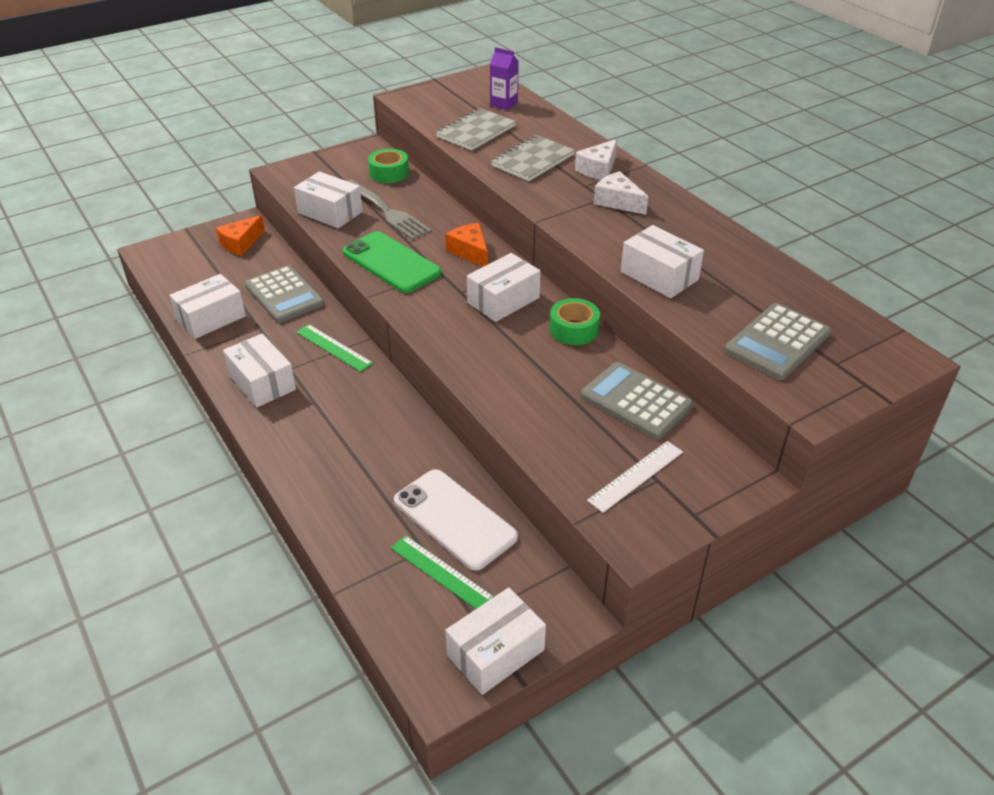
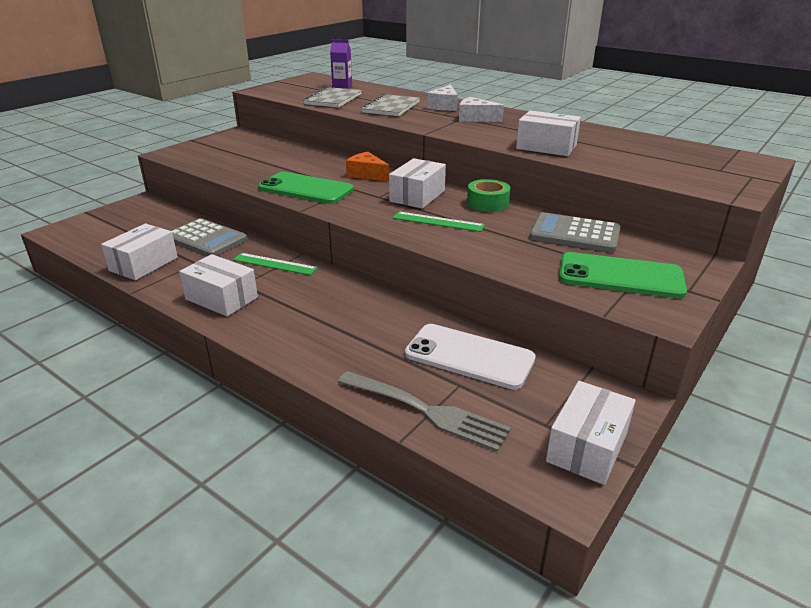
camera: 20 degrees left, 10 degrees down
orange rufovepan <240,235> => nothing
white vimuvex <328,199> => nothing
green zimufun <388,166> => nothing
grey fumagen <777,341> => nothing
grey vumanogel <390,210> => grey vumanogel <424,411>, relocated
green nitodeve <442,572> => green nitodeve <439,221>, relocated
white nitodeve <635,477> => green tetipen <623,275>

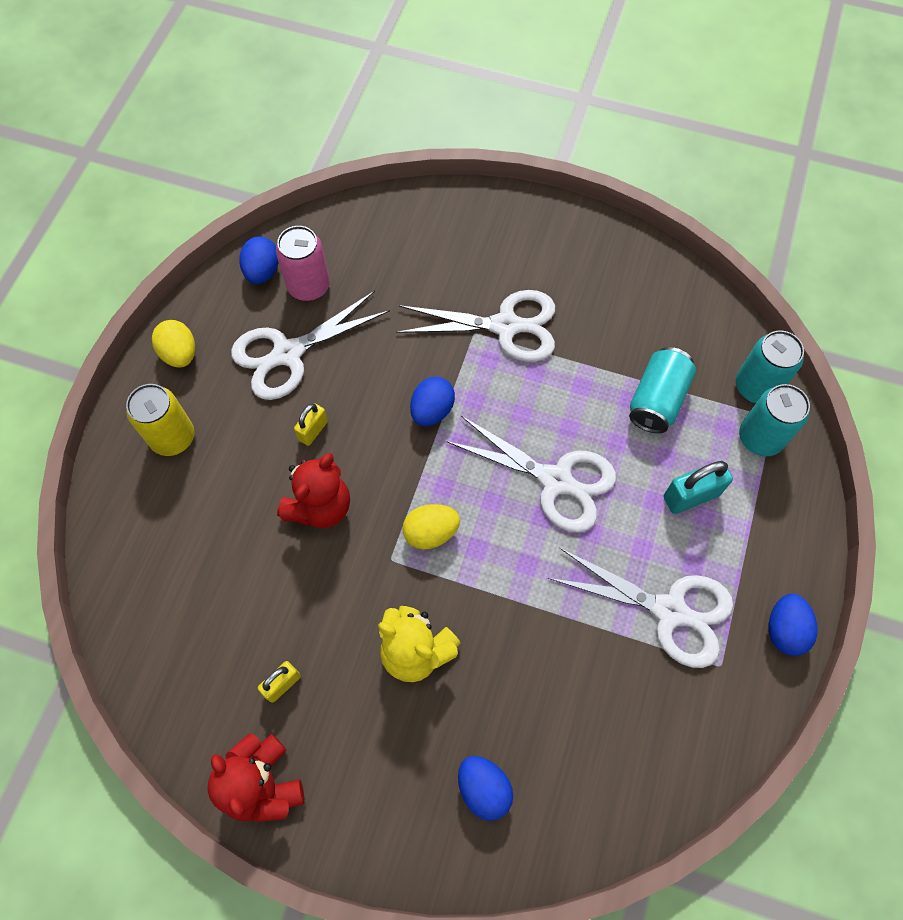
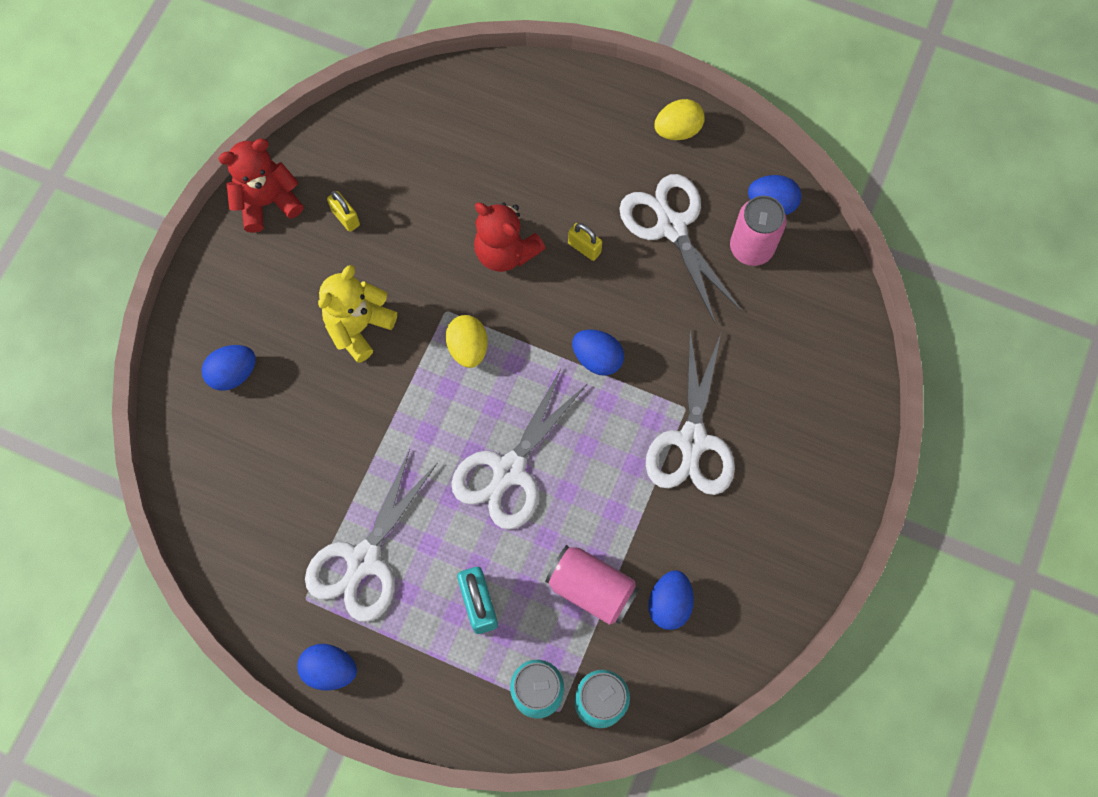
camera: 95 degrees right, 5 degrees up
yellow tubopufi <160,420> => nothing
nothing => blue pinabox <671,600>
turquoise tubopufi <662,390> => pink tubopufi <592,585>

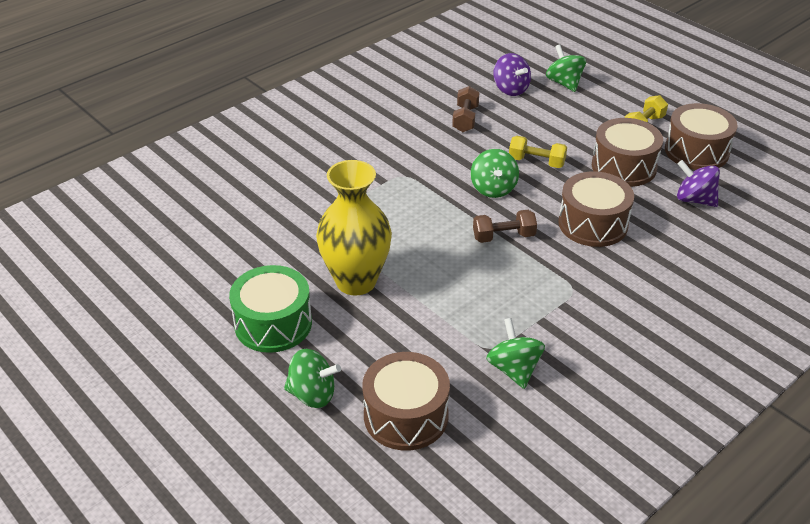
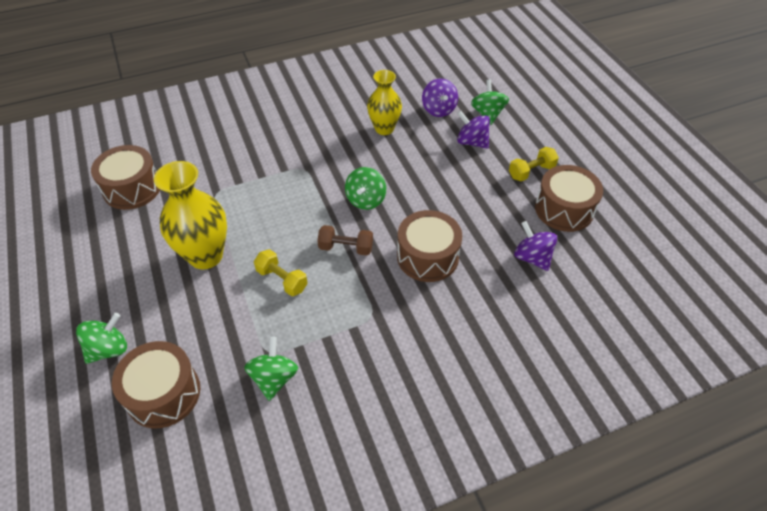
camera: 20 degrees right, 10 degrees up
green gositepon <270,309> => nothing
nothing => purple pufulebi <473,130>
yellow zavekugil <538,152> => yellow zavekugil <281,272>, relocated
brown gositepon <627,152> => brown gositepon <125,177>, relocated
brown zavekugil <465,109> => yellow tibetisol <384,102>
green pufulebi <312,378> => green pufulebi <101,338>, 75 degrees counterclockwise

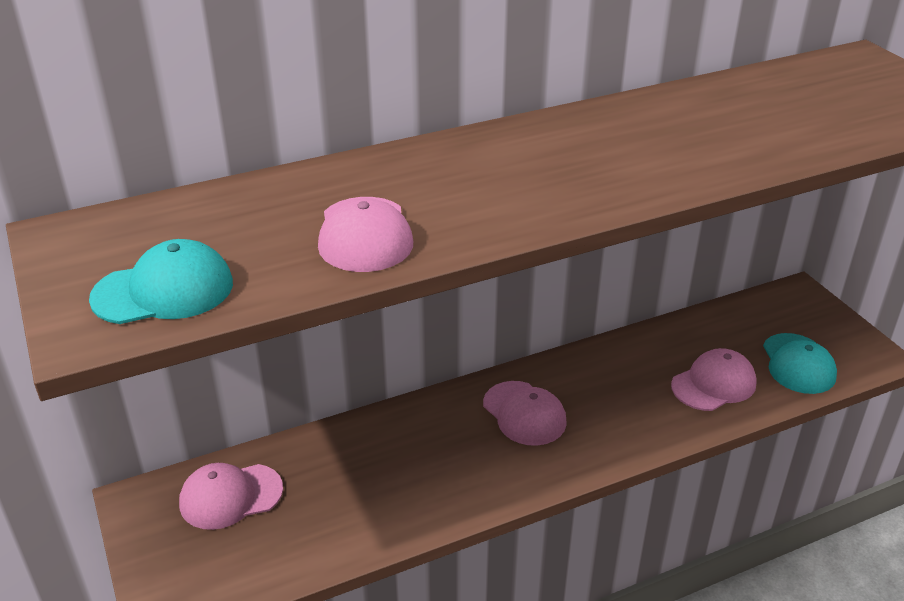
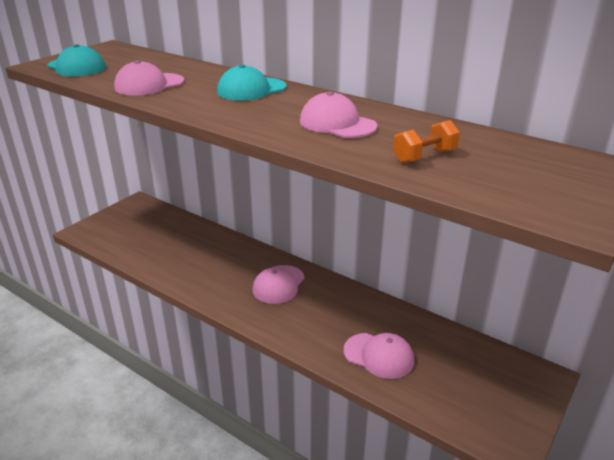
camera: 60 degrees right, 5 degrees down
nothing => orange zavekugil <426,141>
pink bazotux <231,496> => pink bazotux <338,114>, relocated
turquoise bazotux <800,363> => turquoise bazotux <252,82>, relocated

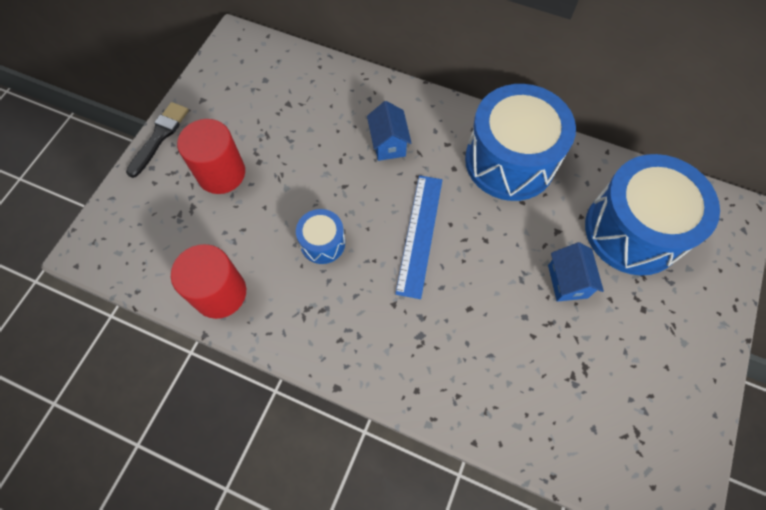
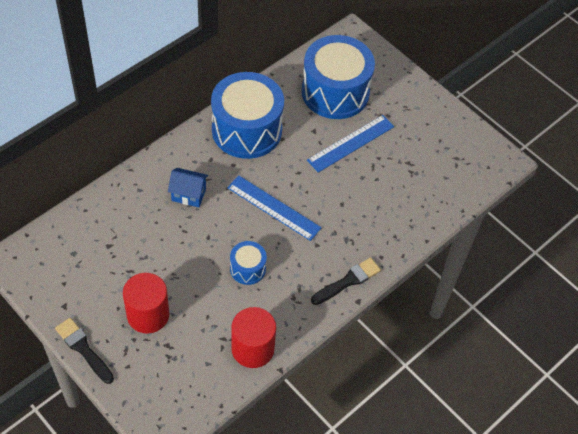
camera: 70 degrees left, 10 degrees down
nothing => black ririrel <346,281>
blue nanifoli <576,272> => blue nitodeve <350,144>

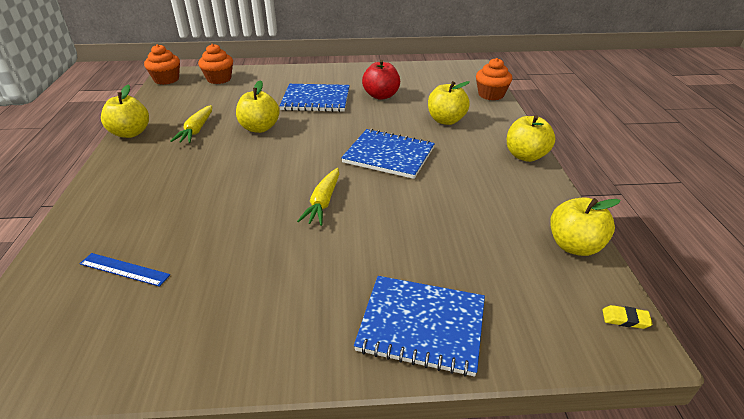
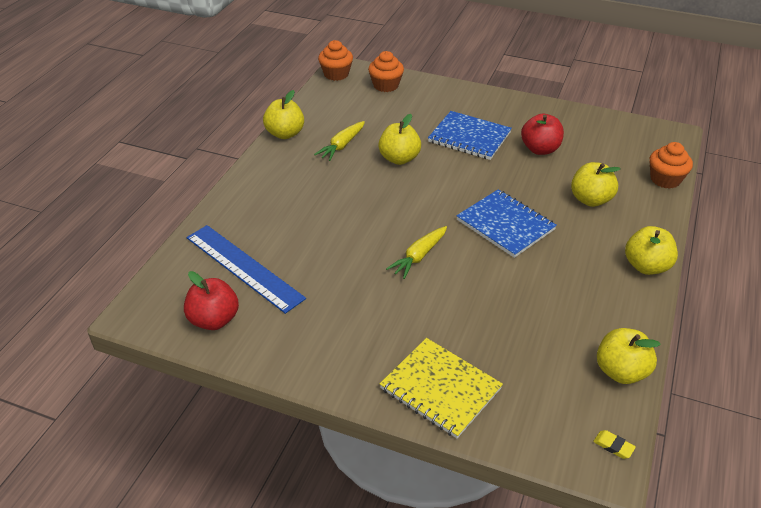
camera: 25 degrees right, 5 degrees up
nothing => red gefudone <211,300>
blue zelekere <419,326> => yellow zelekere <441,388>
blue nitodeve <125,270> => blue nitodeve <246,269>, x2.00

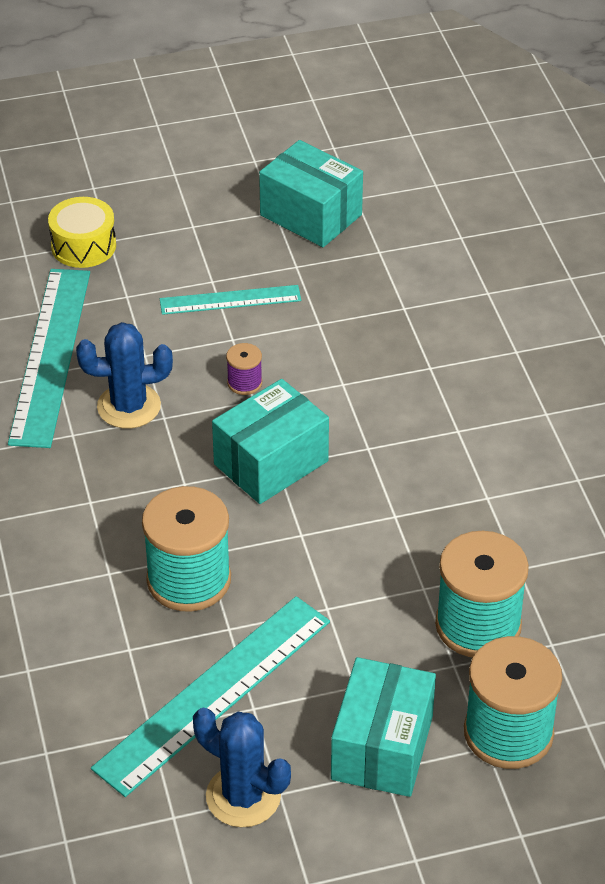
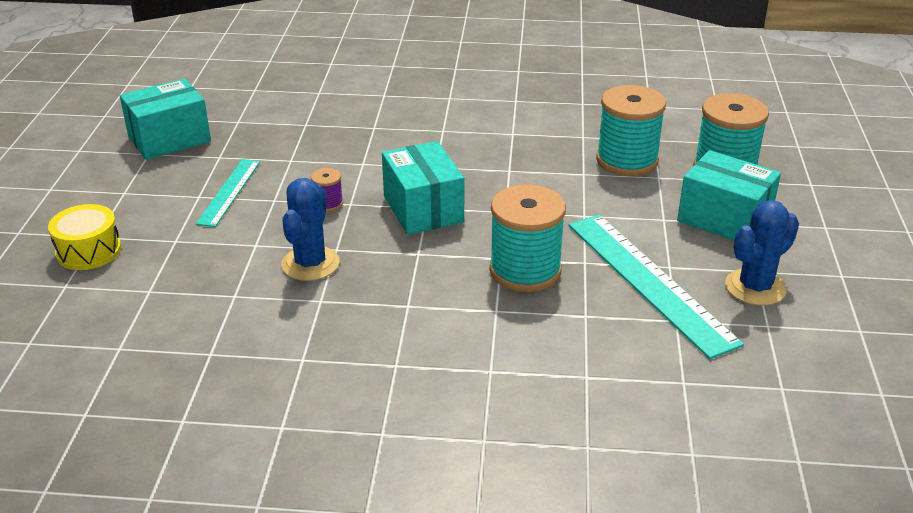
camera: 70 degrees left, 10 degrees down
turquoise nitodeve <49,358> => nothing

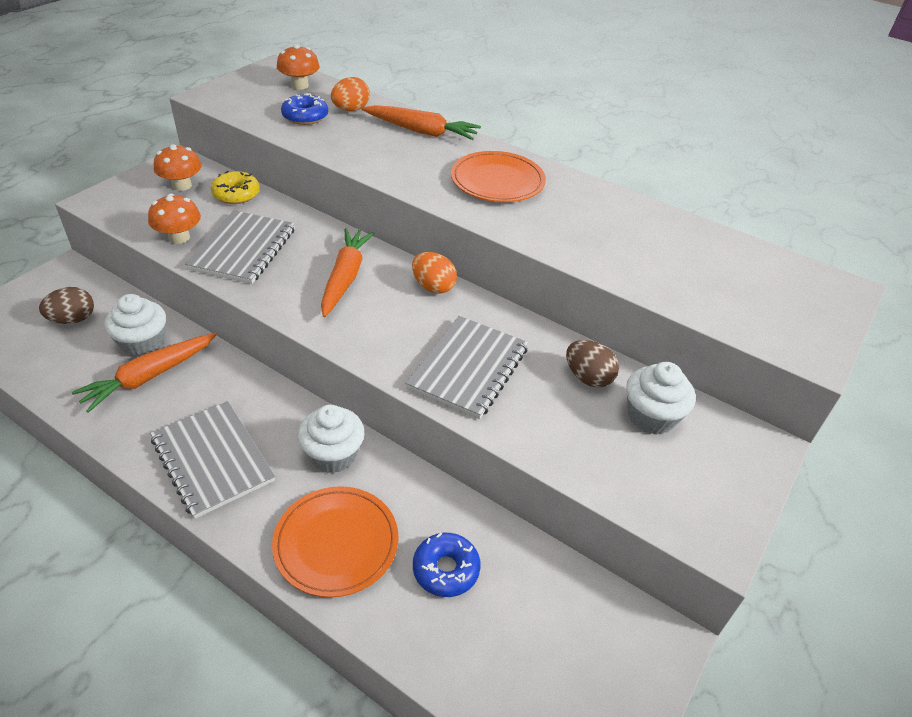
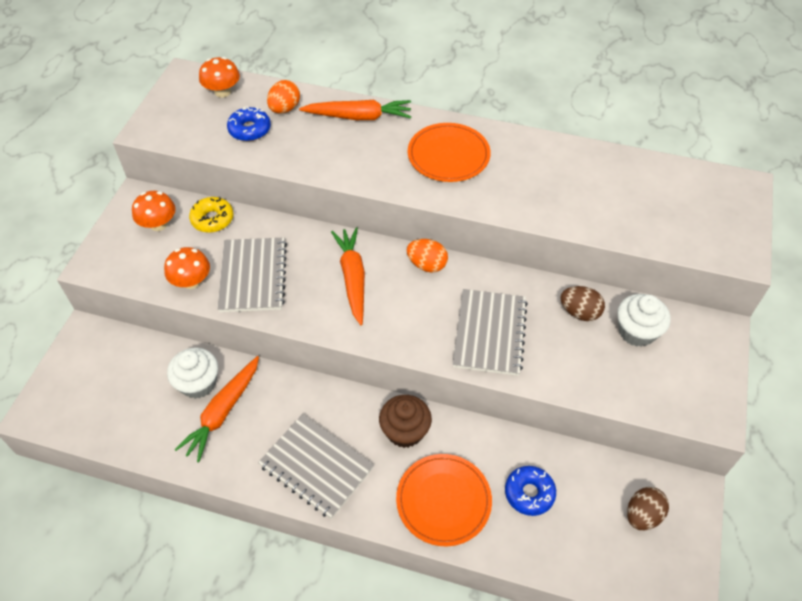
camera: 15 degrees left, 10 degrees up
brown pinabox <66,305> => brown pinabox <648,508>, relocated
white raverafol <331,439> => brown raverafol <405,421>

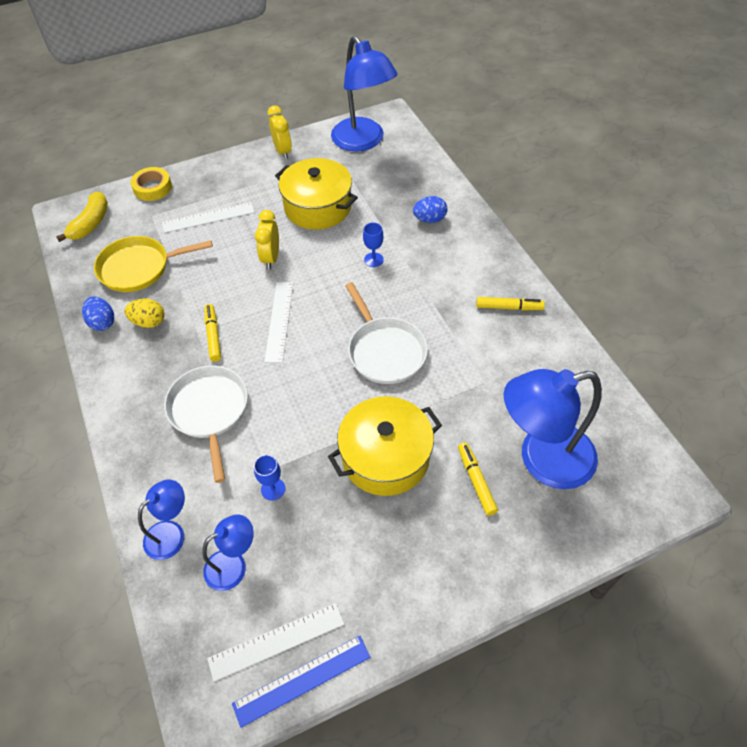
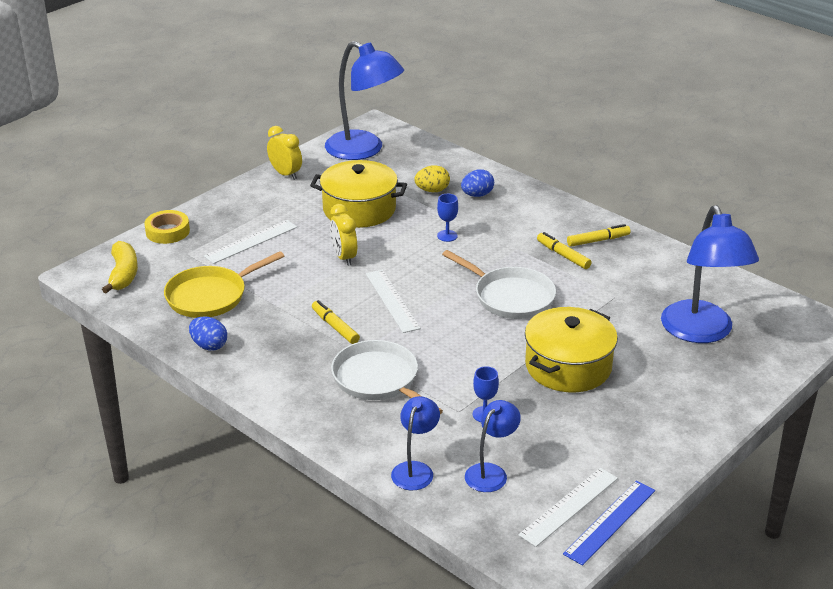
camera: 25 degrees left, 20 degrees down
yellow pinabox <145,313> => yellow pinabox <432,178>, relocated
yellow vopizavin <478,479> => yellow vopizavin <564,250>, relocated
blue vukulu <553,429> => blue vukulu <710,274>, 60 degrees counterclockwise

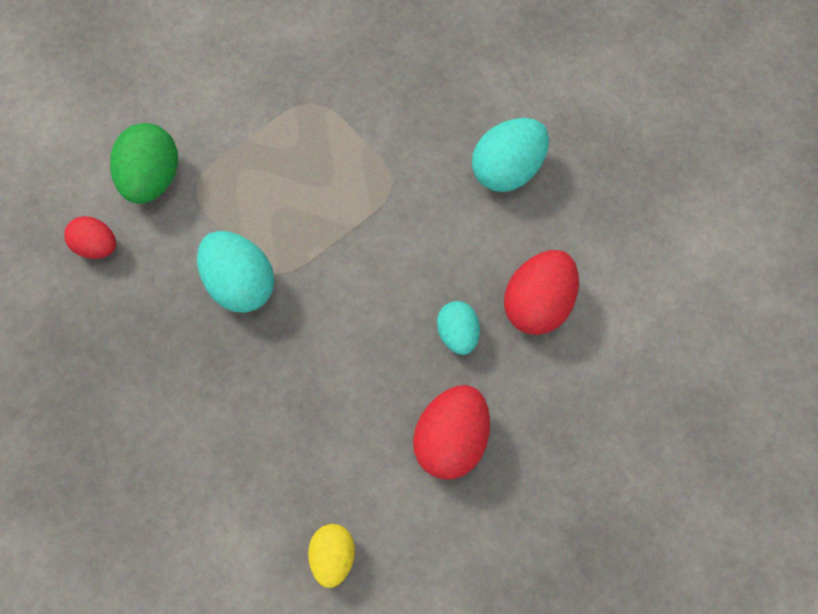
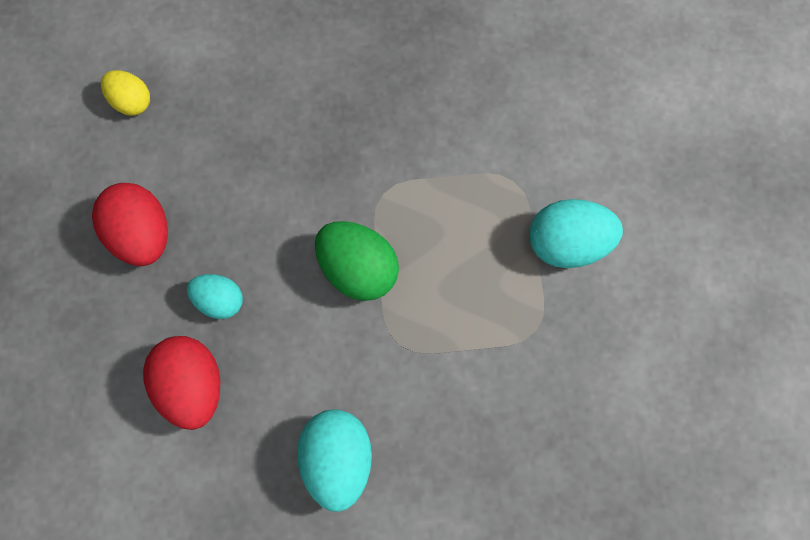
camera: 125 degrees right, 5 degrees up
red pinabox <90,237> => nothing
green pinabox <144,163> => green pinabox <357,261>, relocated
turquoise pinabox <236,272> => turquoise pinabox <576,233>, relocated

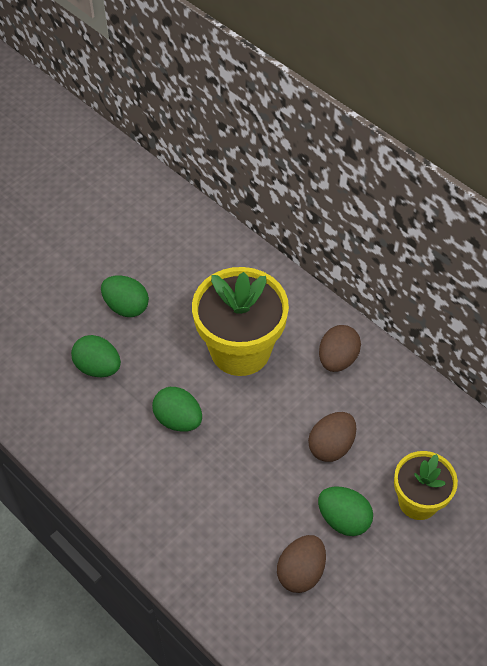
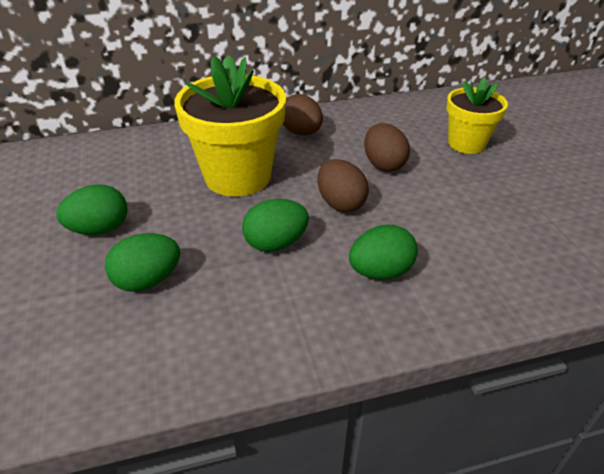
camera: 60 degrees left, 15 degrees down
brown pinabox <301,564> => brown pinabox <343,185>, relocated
green pinabox <345,511> => green pinabox <383,252>, relocated

